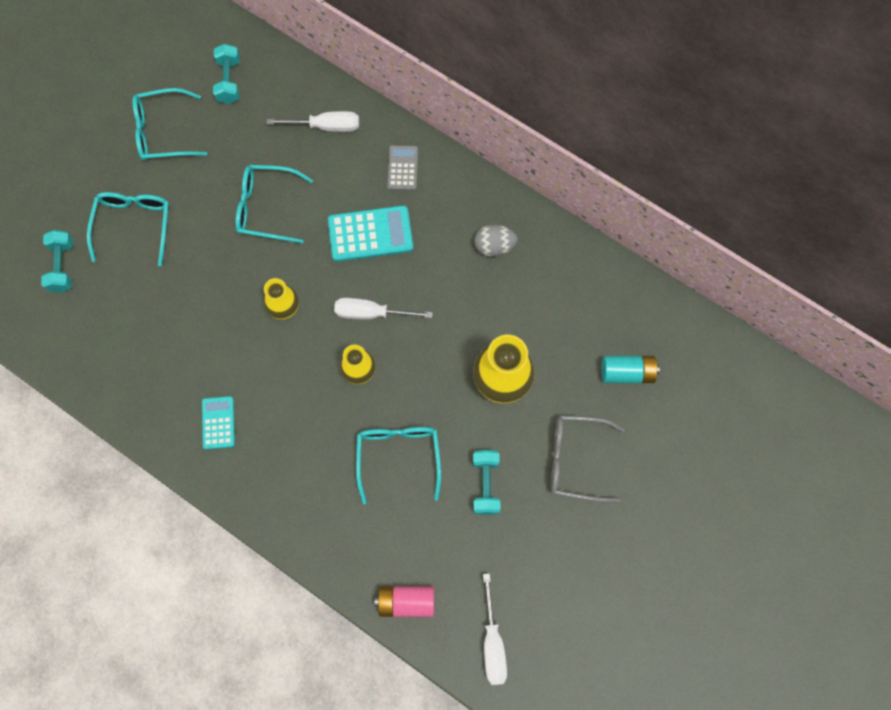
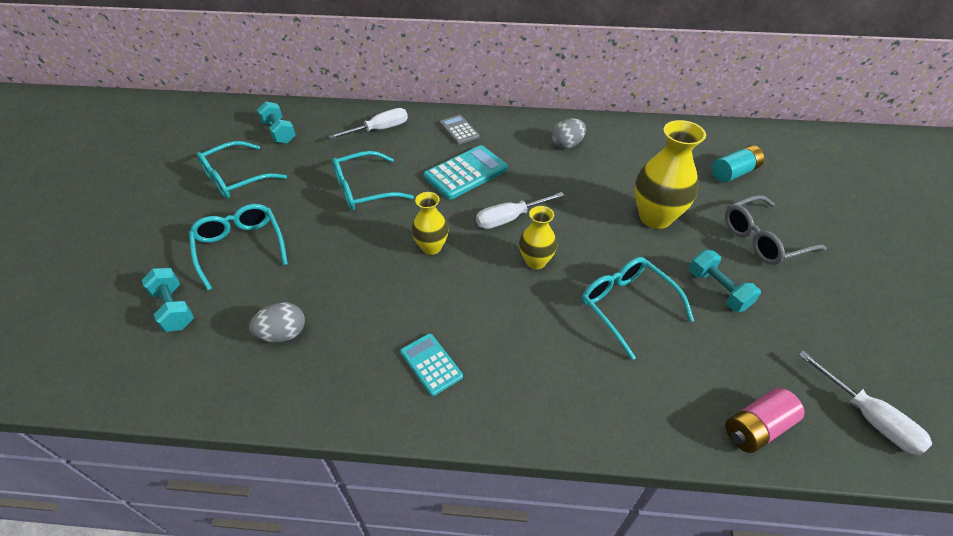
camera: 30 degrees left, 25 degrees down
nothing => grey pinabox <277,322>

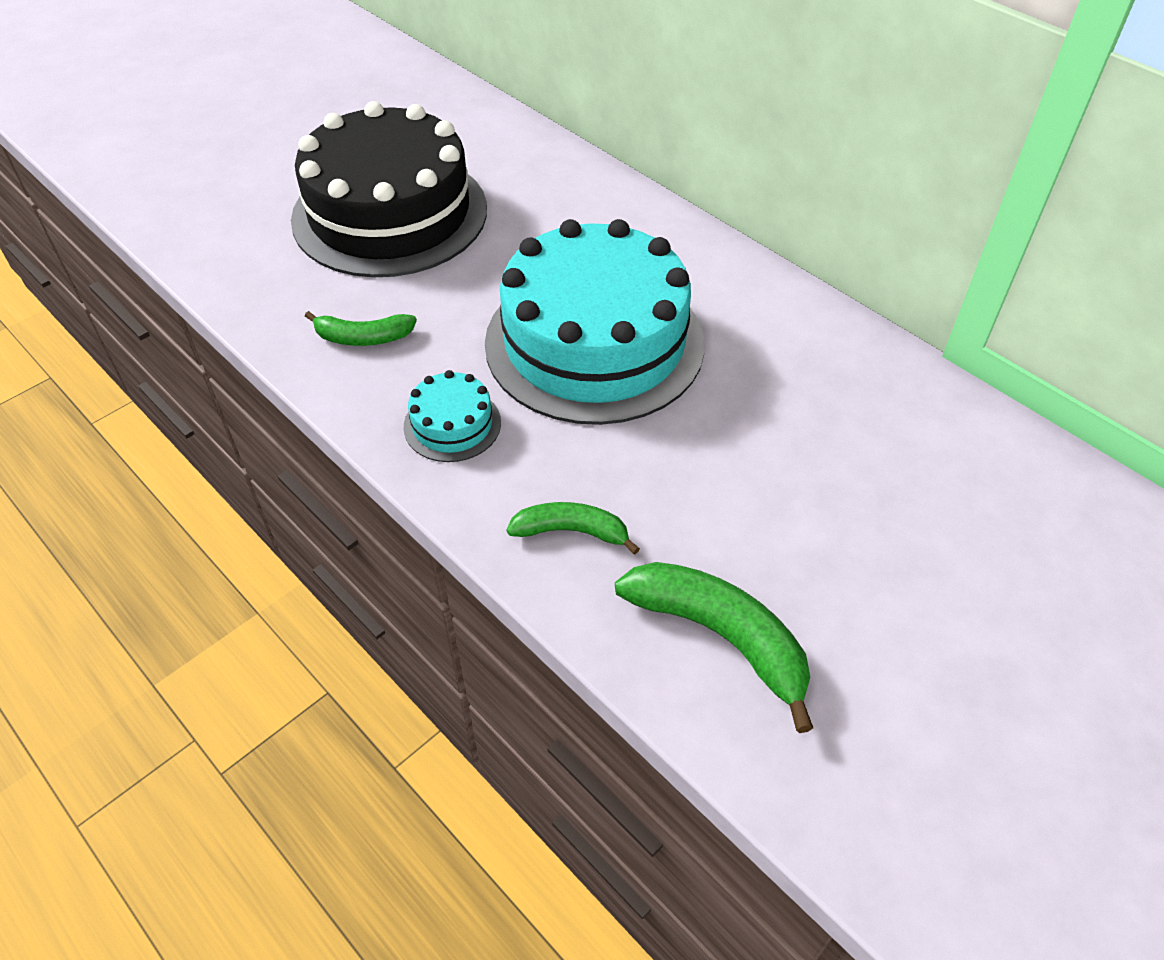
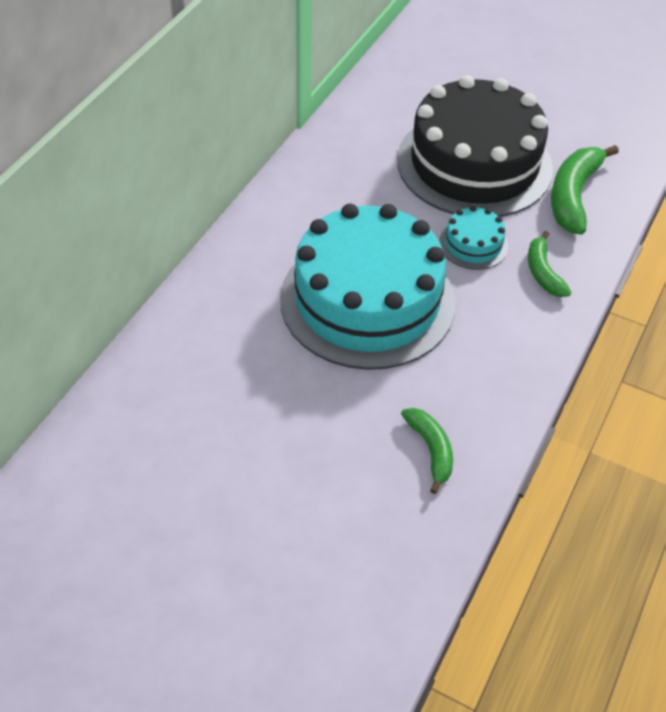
camera: 110 degrees left, 0 degrees up
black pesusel <389,189> => black pesusel <475,146>, relocated
turquoise pesusel <452,416> => turquoise pesusel <473,238>, relocated

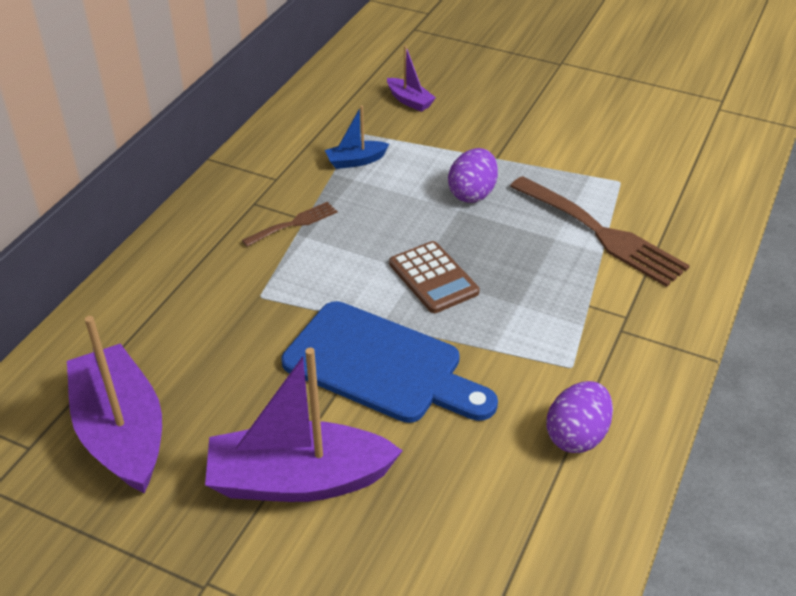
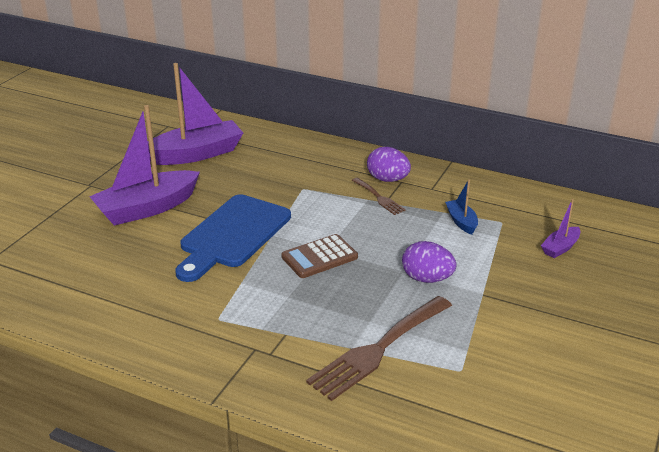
camera: 90 degrees right, 10 degrees down
purple pinabox <579,417> => purple pinabox <389,164>, relocated
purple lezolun <304,425> => purple lezolun <144,165>, 120 degrees counterclockwise

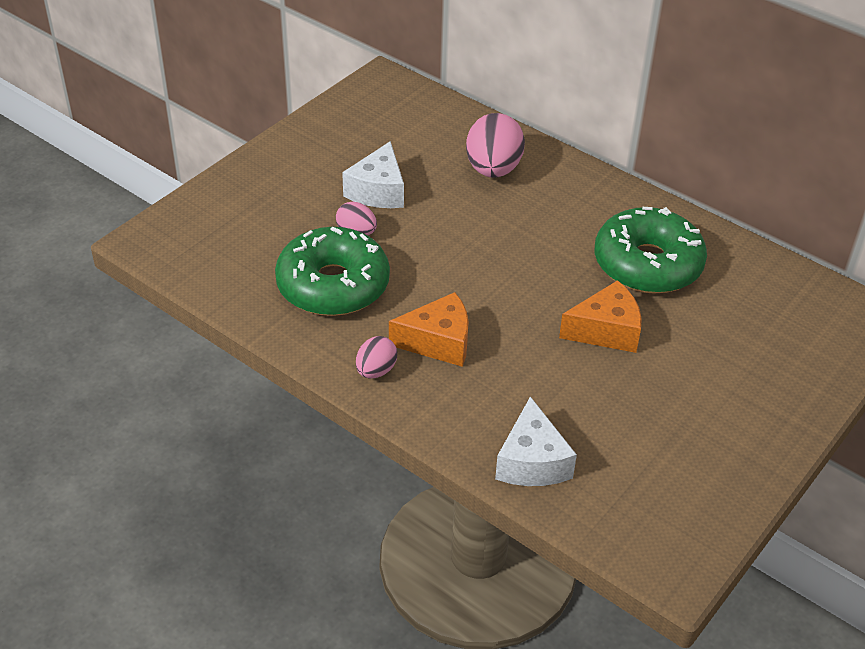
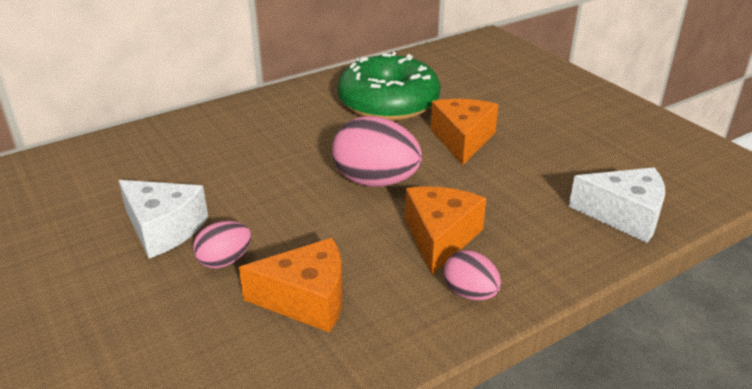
camera: 70 degrees left, 10 degrees down
pink pinabox <495,145> => pink pinabox <377,151>, relocated
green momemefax <332,271> => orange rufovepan <291,285>

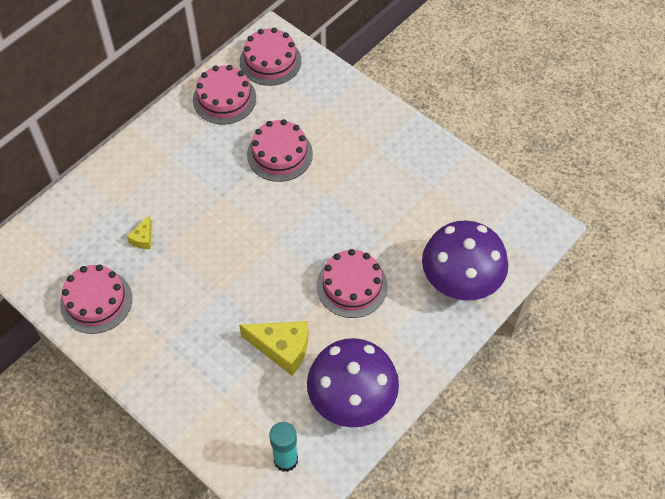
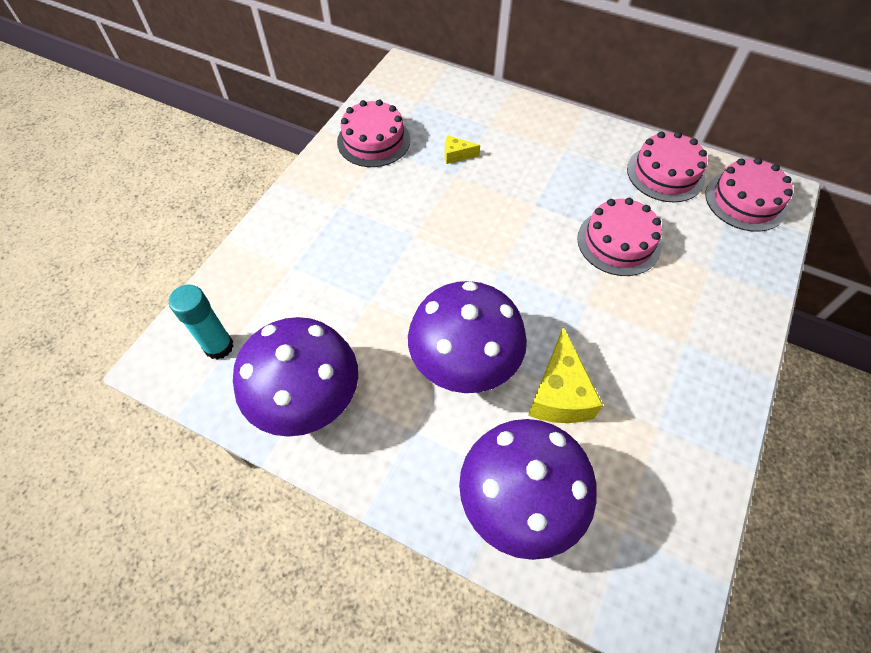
camera: 75 degrees right, 0 degrees up
yellow rufovepan <273,348> => yellow rufovepan <565,375>, relocated
pink pesusel <352,283> => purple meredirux <467,337>

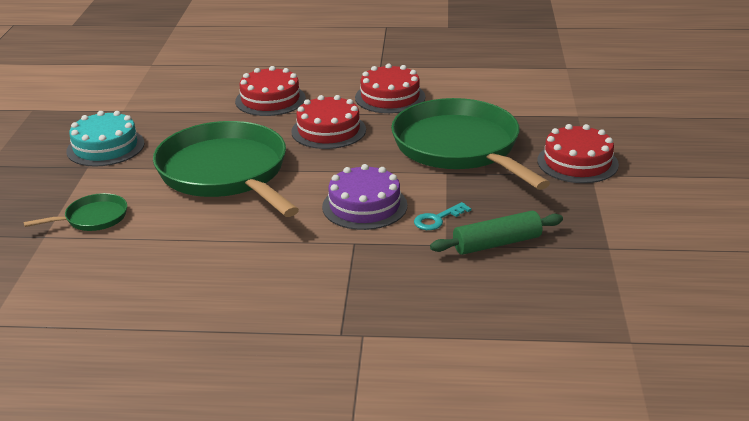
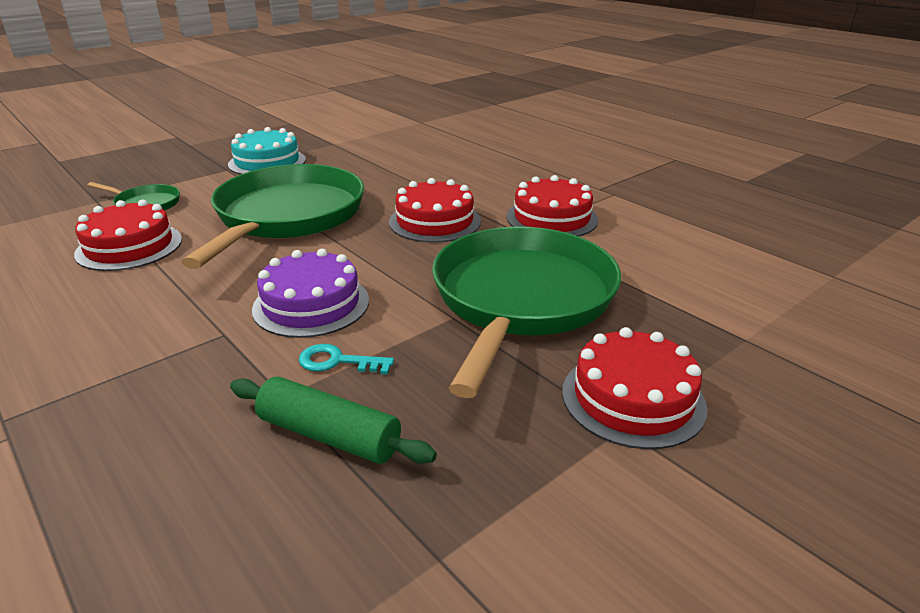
camera: 45 degrees right, 0 degrees up
red pesusel <270,91> => red pesusel <128,235>, relocated

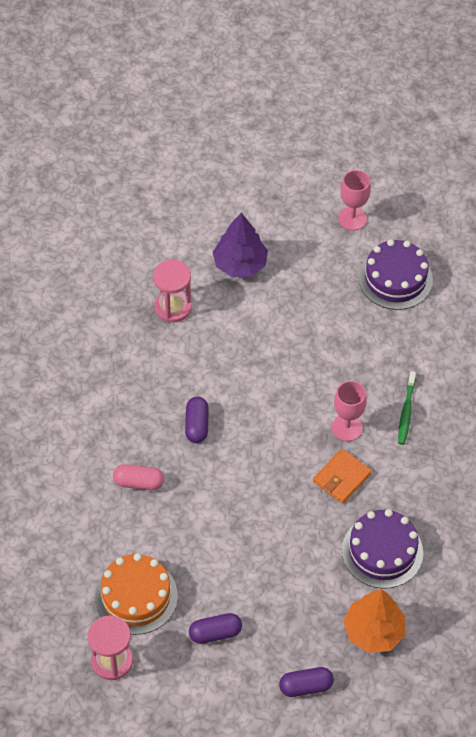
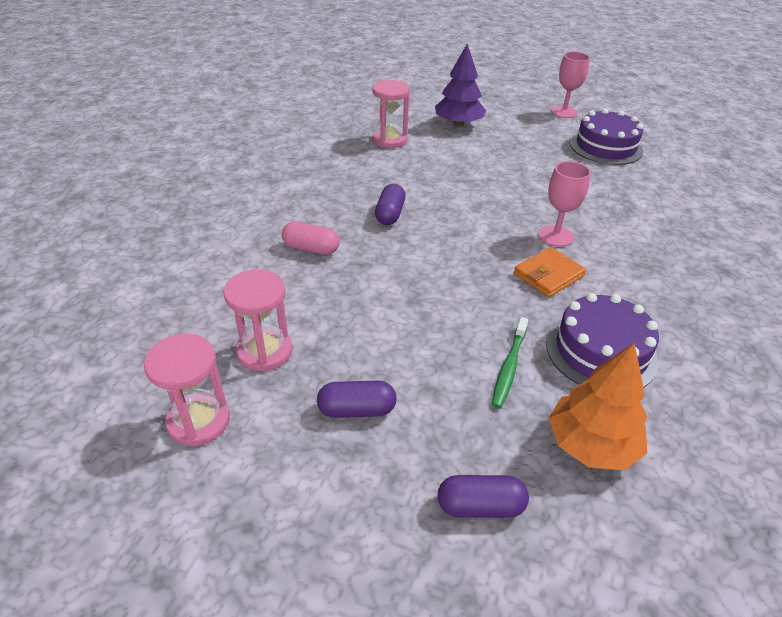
camera: 10 degrees right, 15 degrees down
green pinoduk <407,408> => green pinoduk <510,362>, relocated
orange pesusel <136,594> => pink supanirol <257,320>

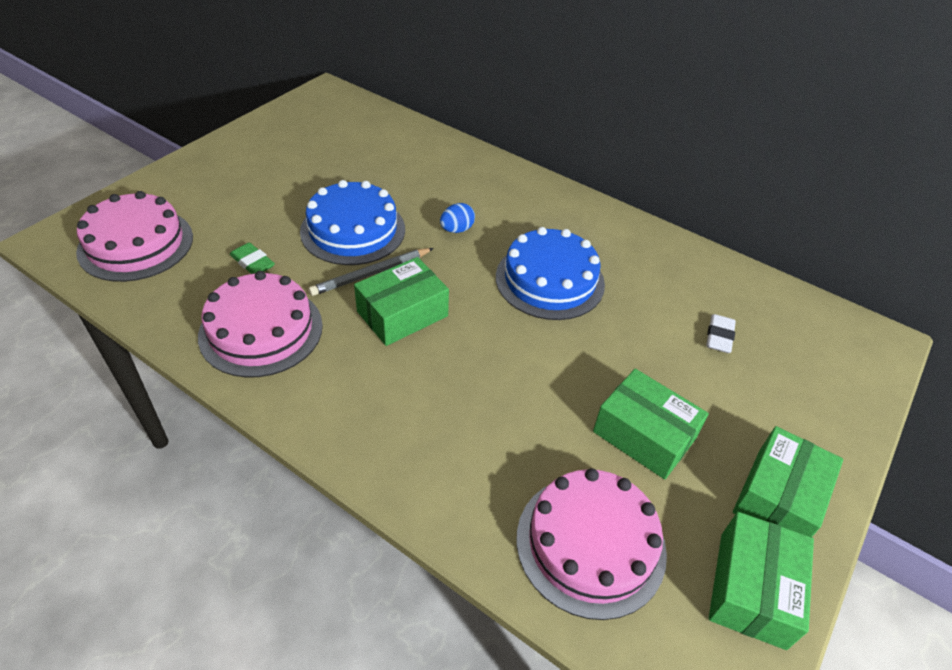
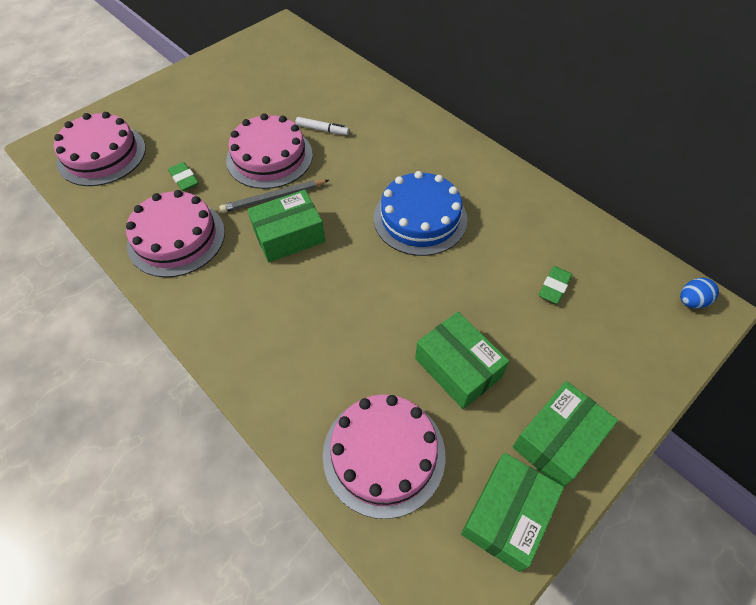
camera: 15 degrees right, 10 degrees up
nothing => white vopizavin <322,126>
blue pinabox <457,218> => blue pinabox <699,293>, relocated
blue pesusel <352,222> => pink pesusel <269,151>
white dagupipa <721,333> => green dagupipa <555,285>

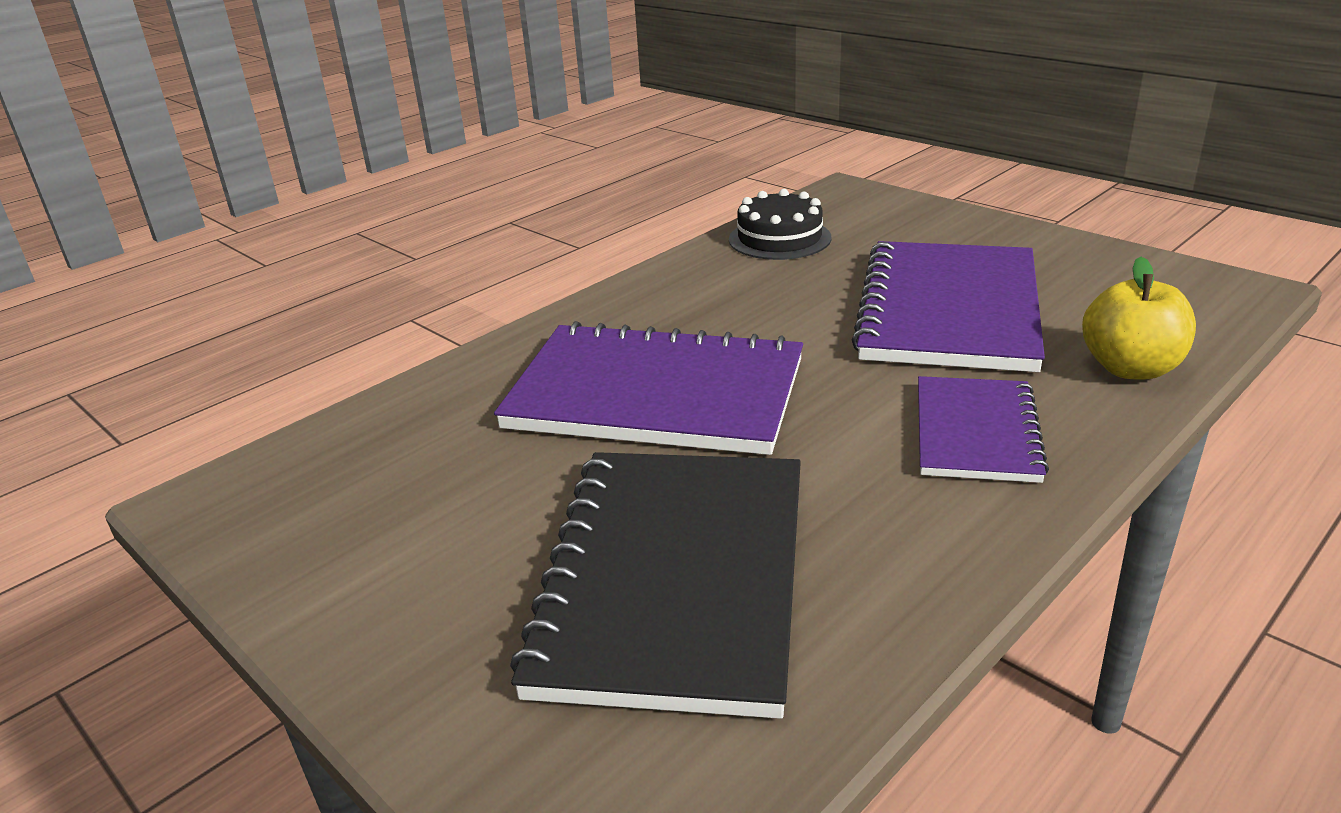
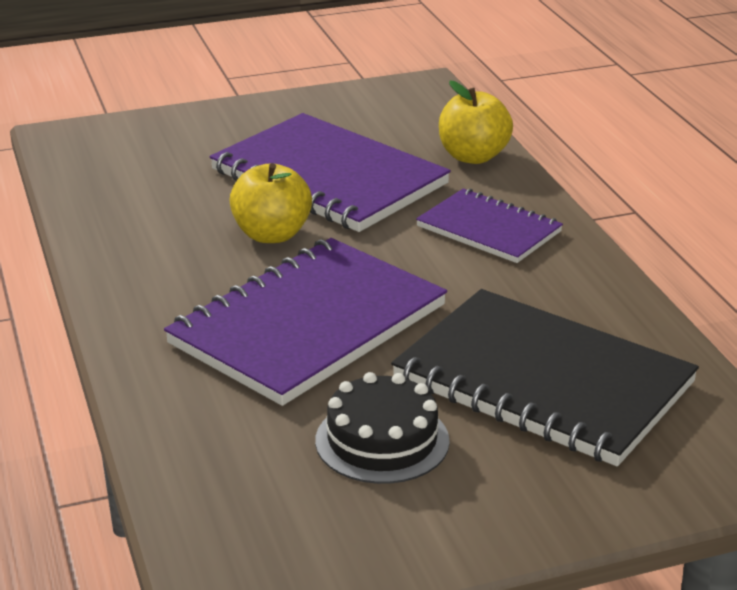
camera: 65 degrees left, 0 degrees up
nothing => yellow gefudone <271,203>
black pesusel <780,224> => black pesusel <382,428>, relocated

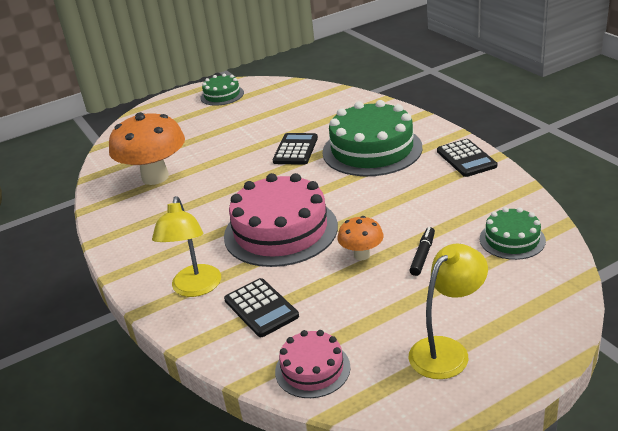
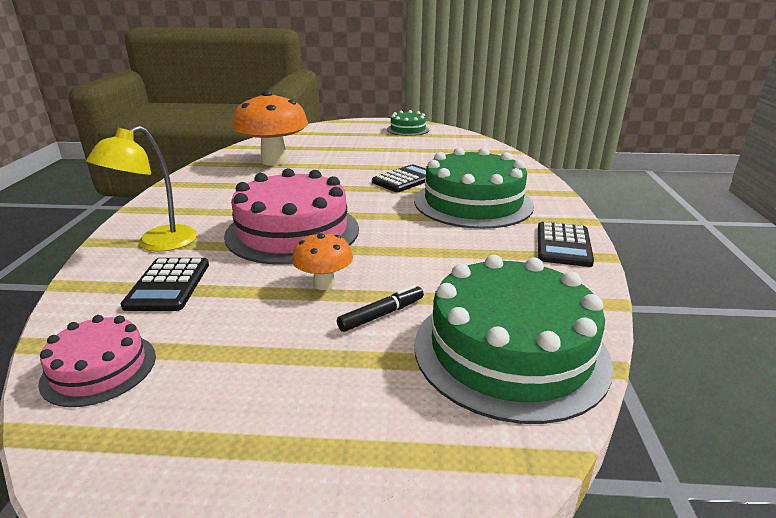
camera: 30 degrees right, 5 degrees down
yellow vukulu <448,311> => nothing
green pesusel <513,233> => green pesusel <513,339>, x1.91

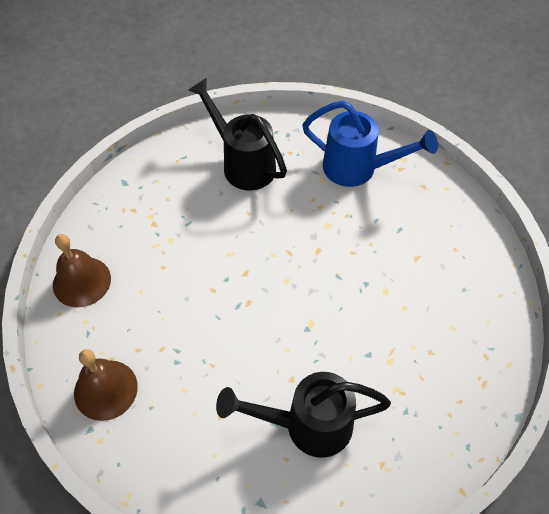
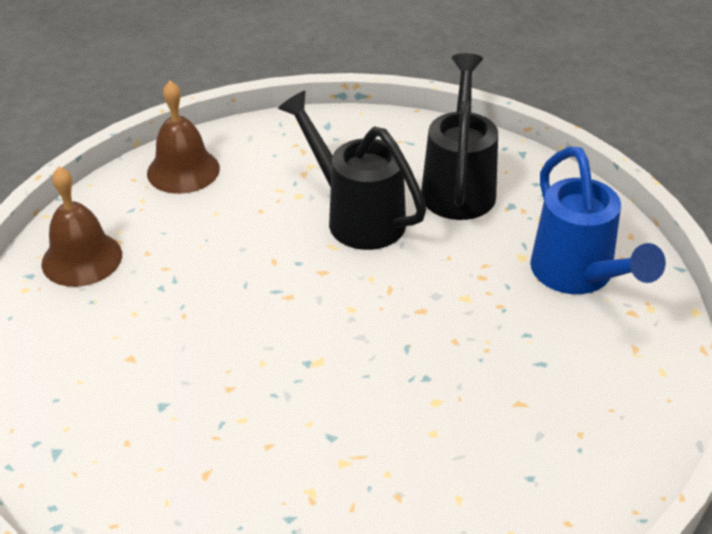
camera: 50 degrees right, 15 degrees down
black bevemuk <303,415> => black bevemuk <352,170>, relocated

